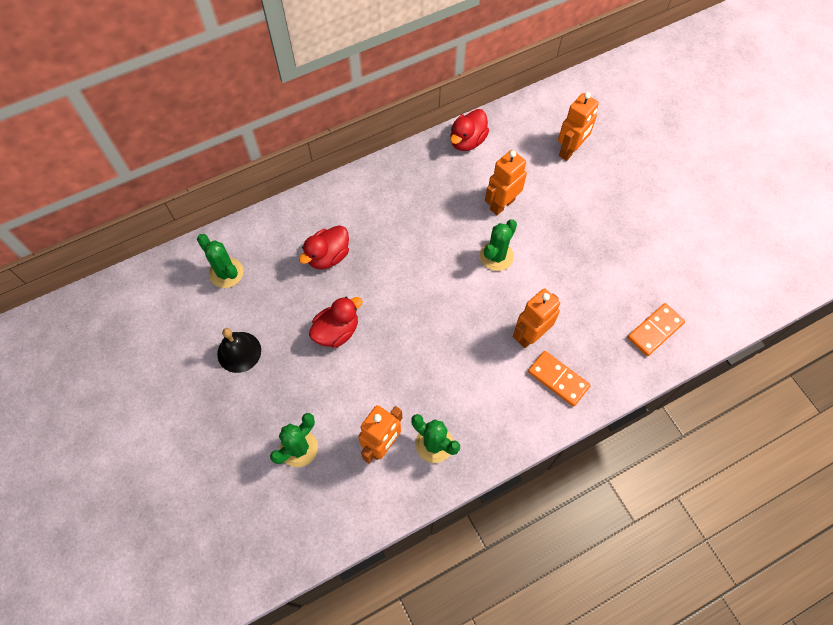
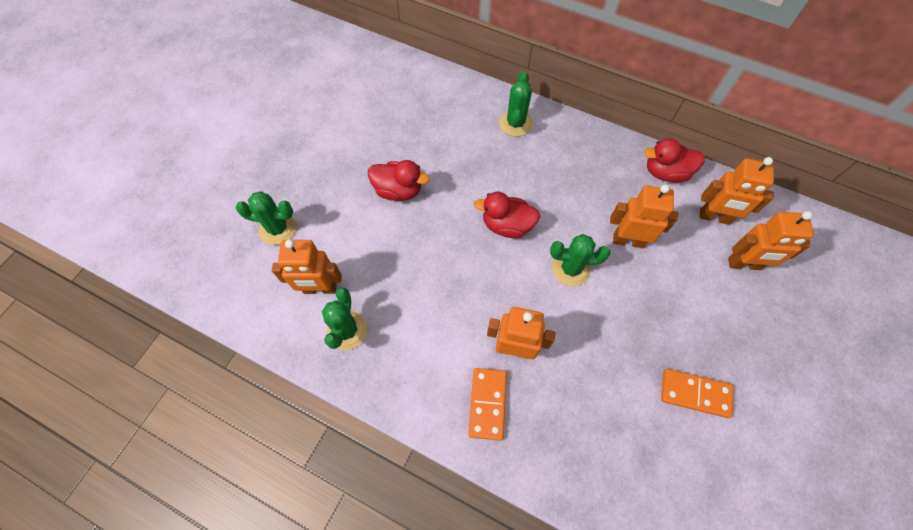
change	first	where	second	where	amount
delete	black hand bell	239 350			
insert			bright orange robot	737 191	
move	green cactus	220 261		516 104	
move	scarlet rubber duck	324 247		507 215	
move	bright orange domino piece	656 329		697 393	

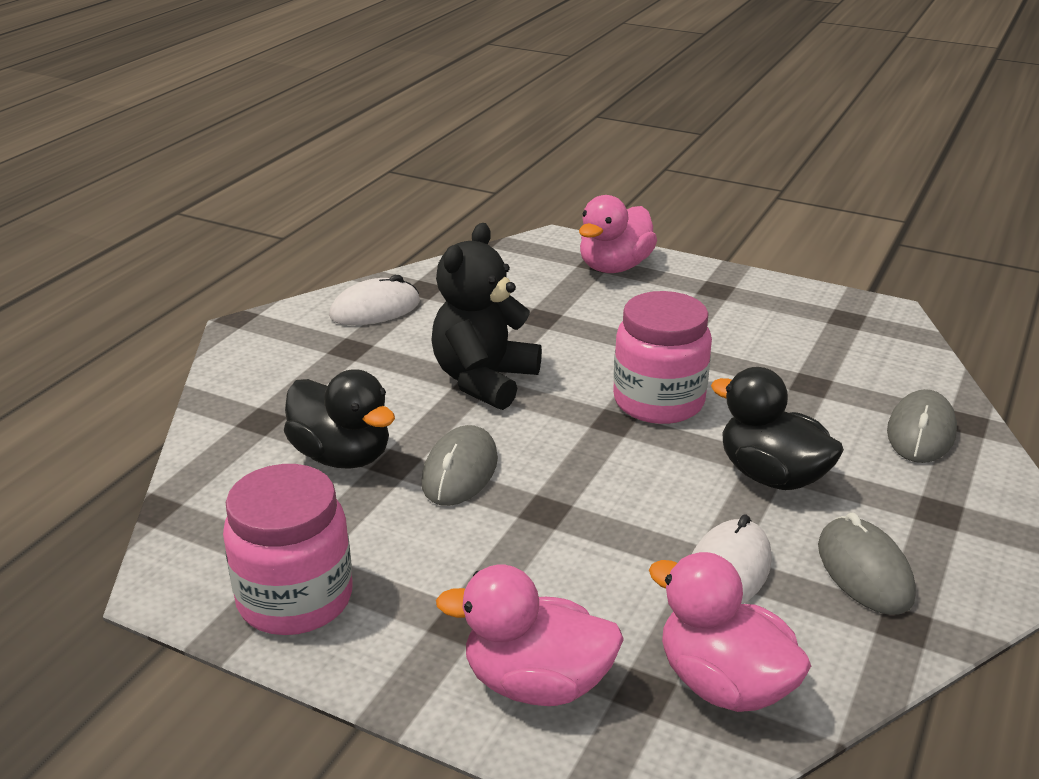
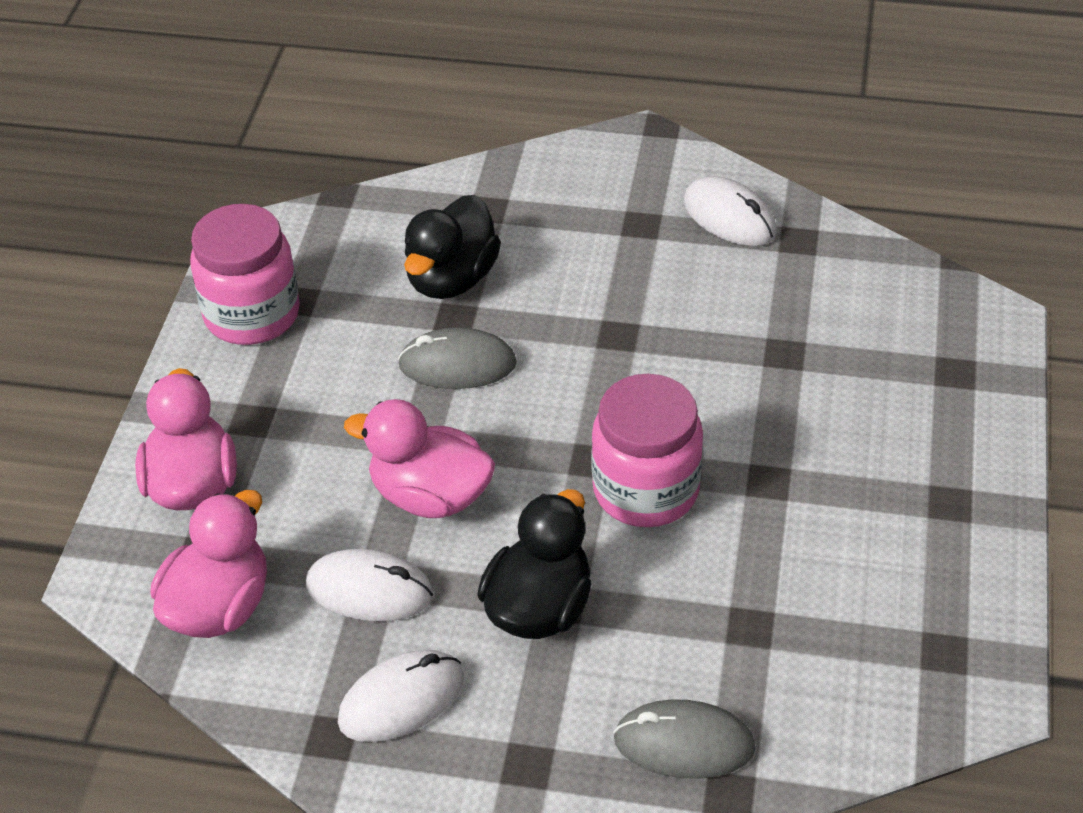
change	first	where	second	where	amount
delete	black stuffed bear	486 316			
move	pink rubber duck	618 234		419 458	
recolor	grey mouse	867 564	white mouse	401 696	

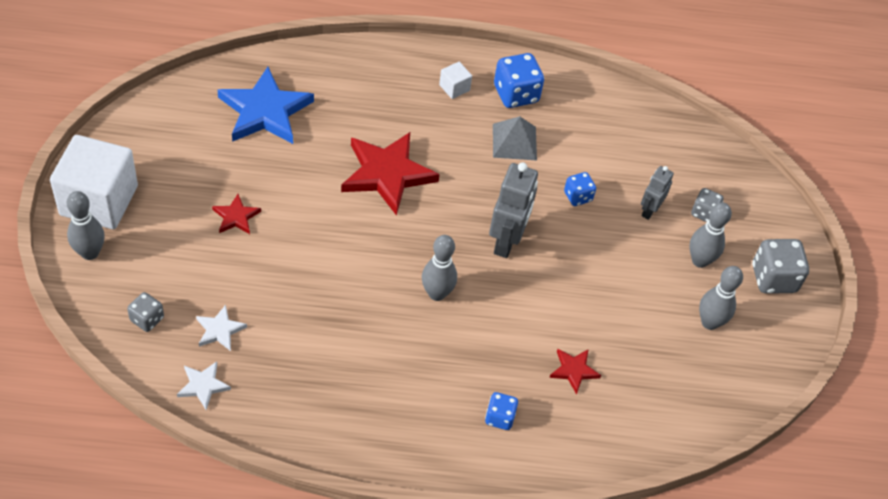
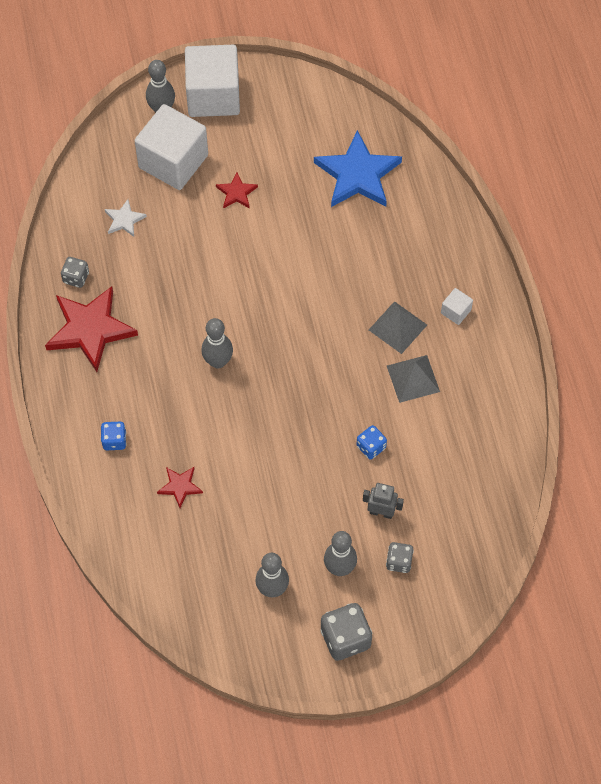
change	first	where	second	where	amount
delete	white star shape	204 385			
delete	grey robot	513 210			
delete	cobalt game die	519 80			
insert			white cube	171 147	
insert			grey pyramid	398 327	
move	grey game die	145 312		75 272	
move	scarlet star shape	390 174		91 329	

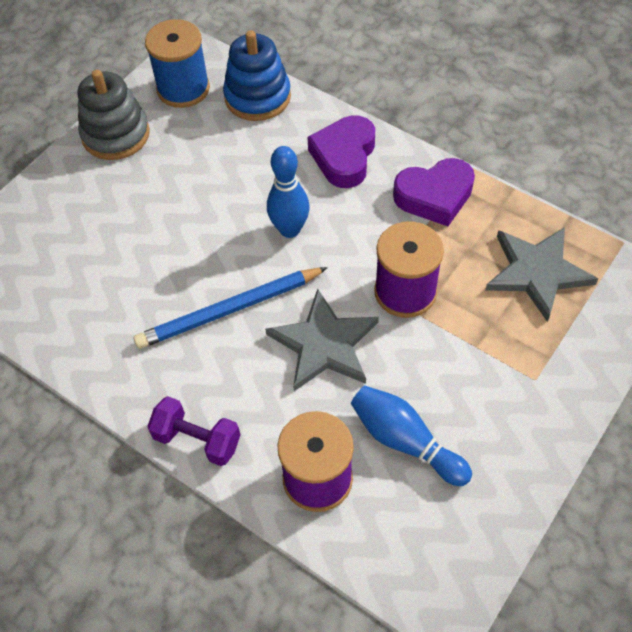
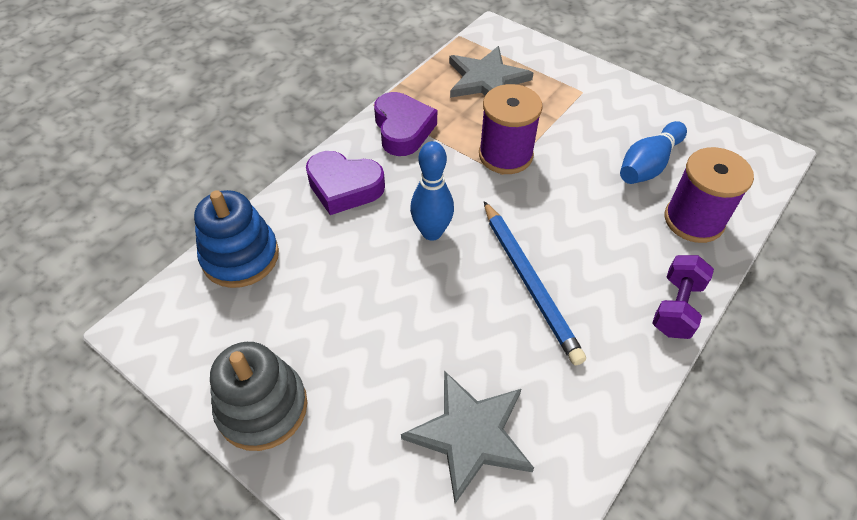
change	first	where	second	where	amount
delete	cobalt spool	177 63			
move	grey star shape	322 340		467 437	

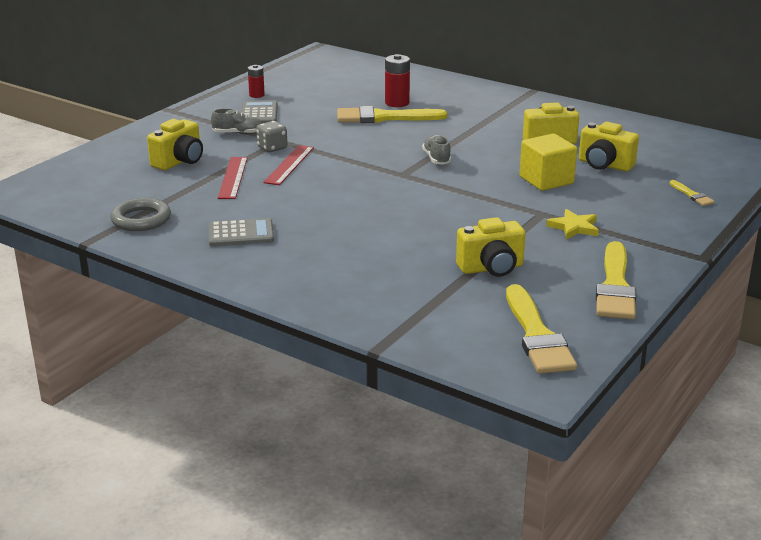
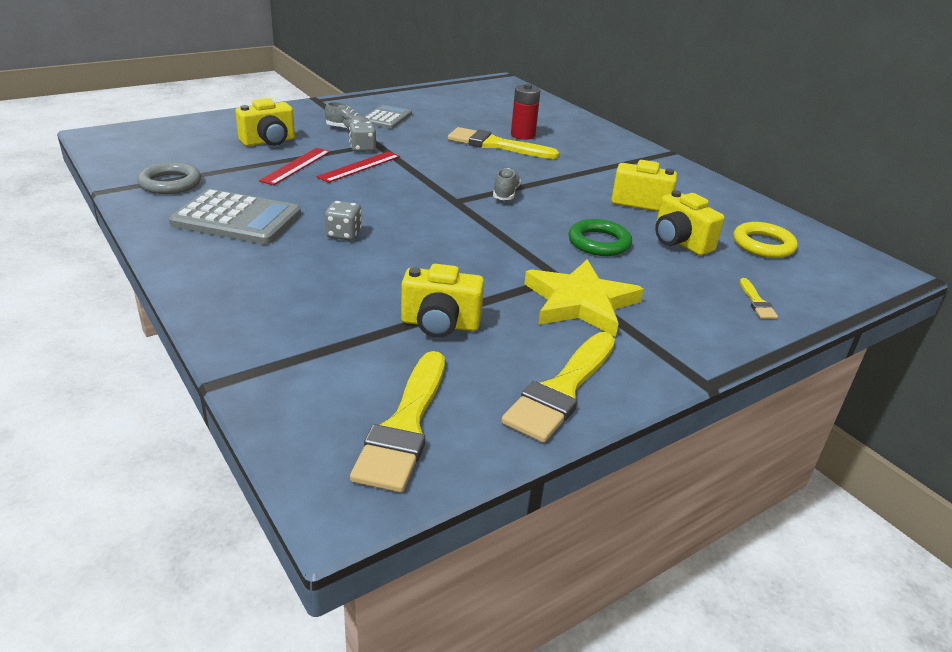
change	first	where	second	where	amount
delete	scarlet power cell	256 81			
insert			grey game die	343 221	
insert			golden hoop	765 240	
replace	golden cube	548 162	green hoop	600 237	
resize	grey pocket calculator	241 232		235 217	x1.60
resize	golden star shape	572 224		584 298	x1.86

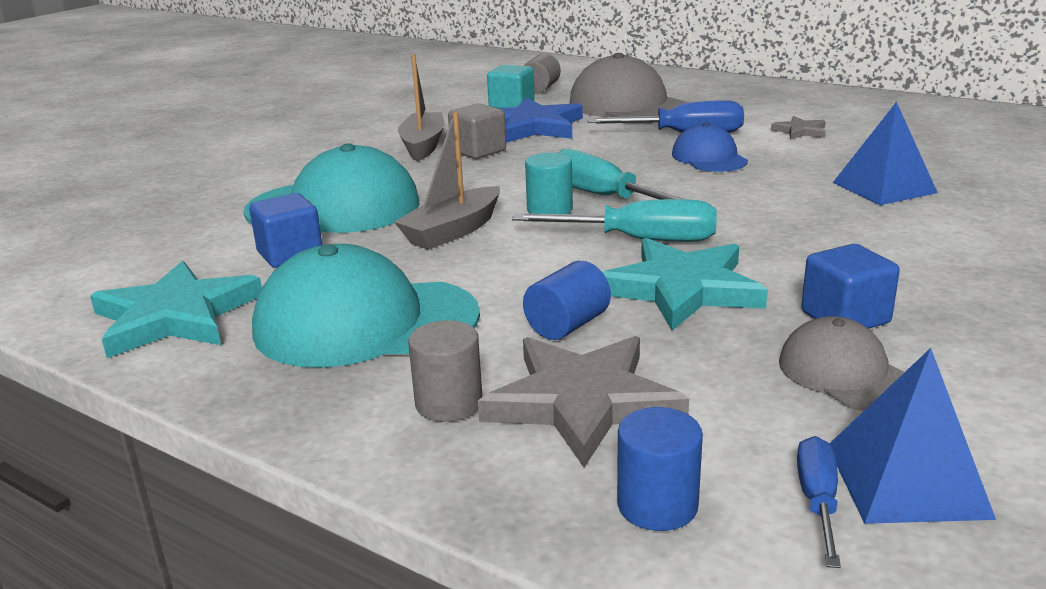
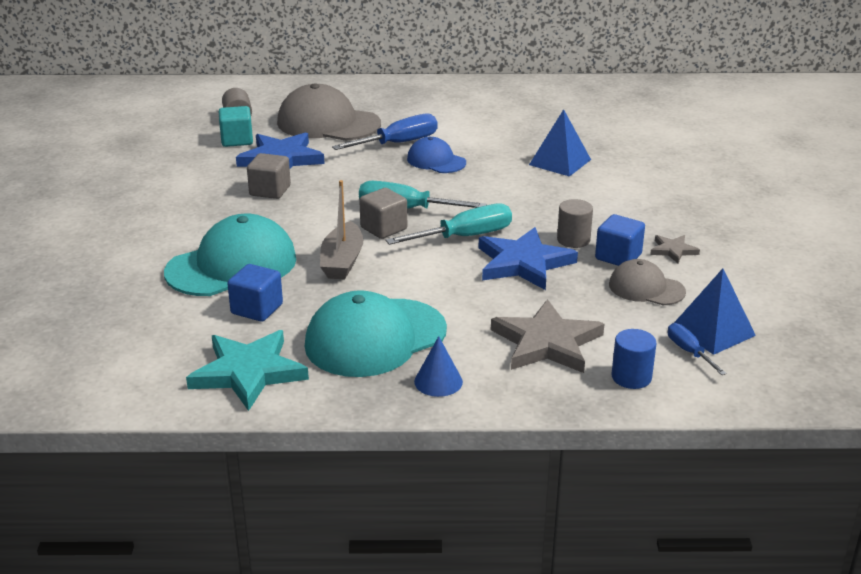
change	first	where	second	where	amount
delete	grey toy boat	421 108			
delete	cobalt cylinder	567 300			
insert			cobalt cone shape	438 366	
move	grey cylinder	445 371		575 223	
move	grey star shape	798 128		675 249	
replace	turquoise cylinder	549 183	grey cube	383 213	
recolor	turquoise star shape	685 284	cobalt star shape	528 258	

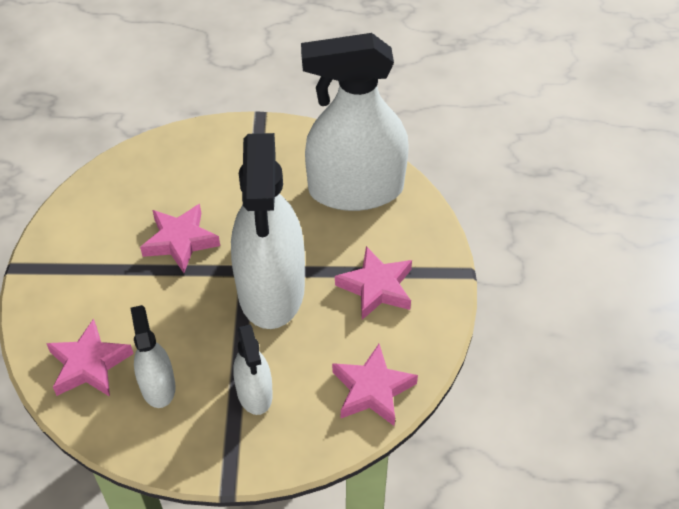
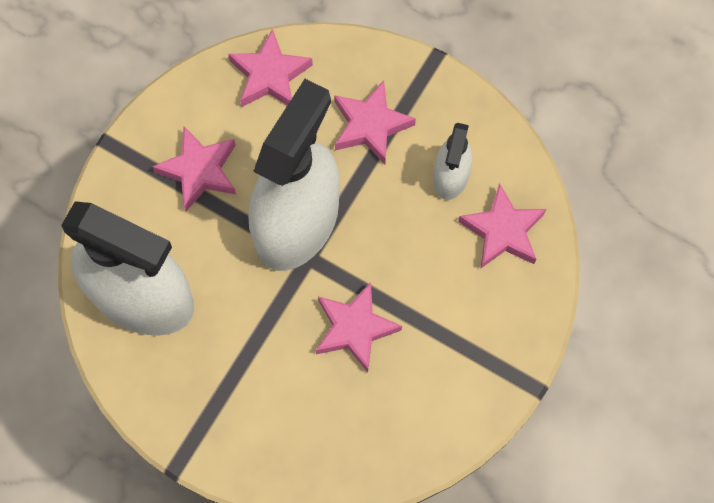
change	first	where	second	where	amount
replace	white spray bottle	253 369	pink star shape	375 122	

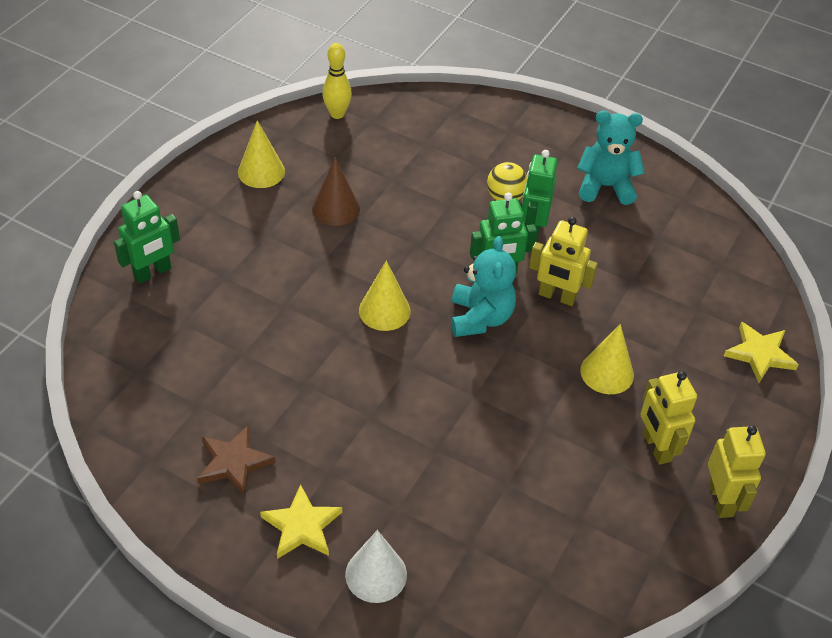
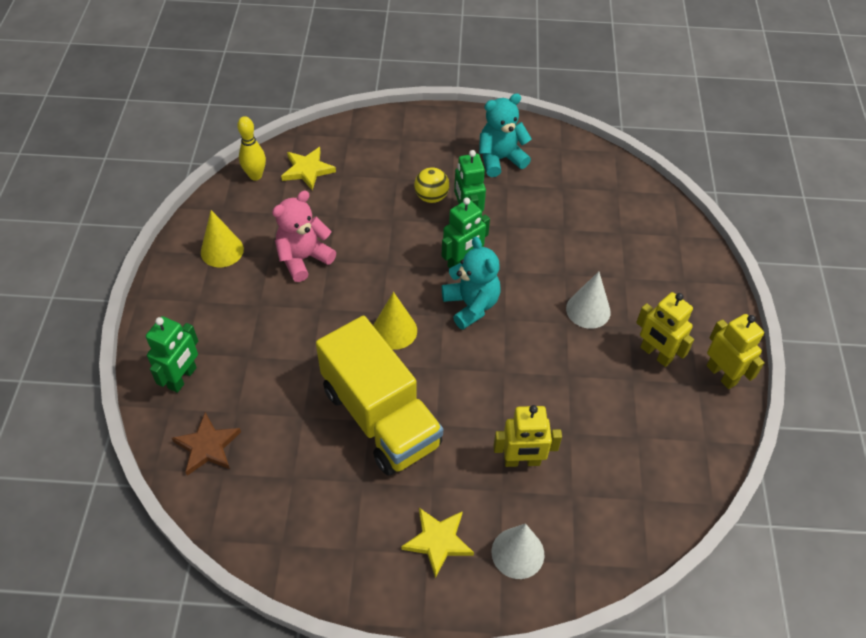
change	first	where	second	where	amount
insert			golden toy truck	379 396	
move	dark brown star shape	236 461		206 444	
move	golden robot	563 261		527 436	
move	golden star shape	761 352		308 168	
replace	dark brown cone shape	336 192	pink stuffed bear	304 236	
recolor	golden cone shape	607 359	white cone shape	588 300	

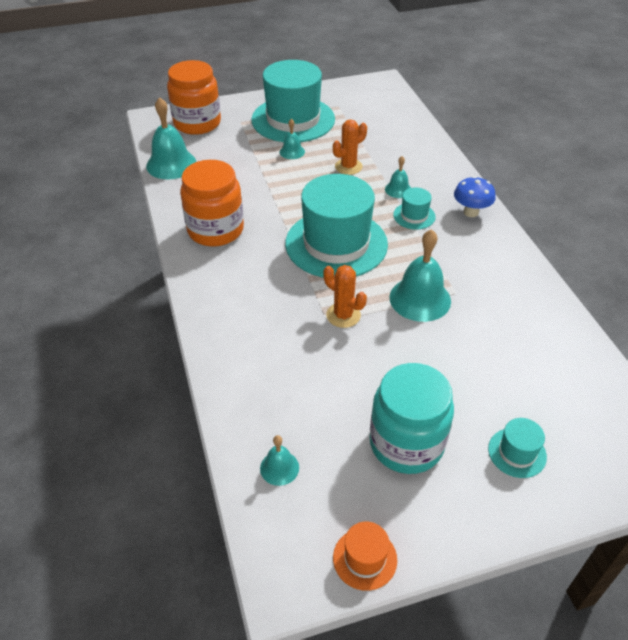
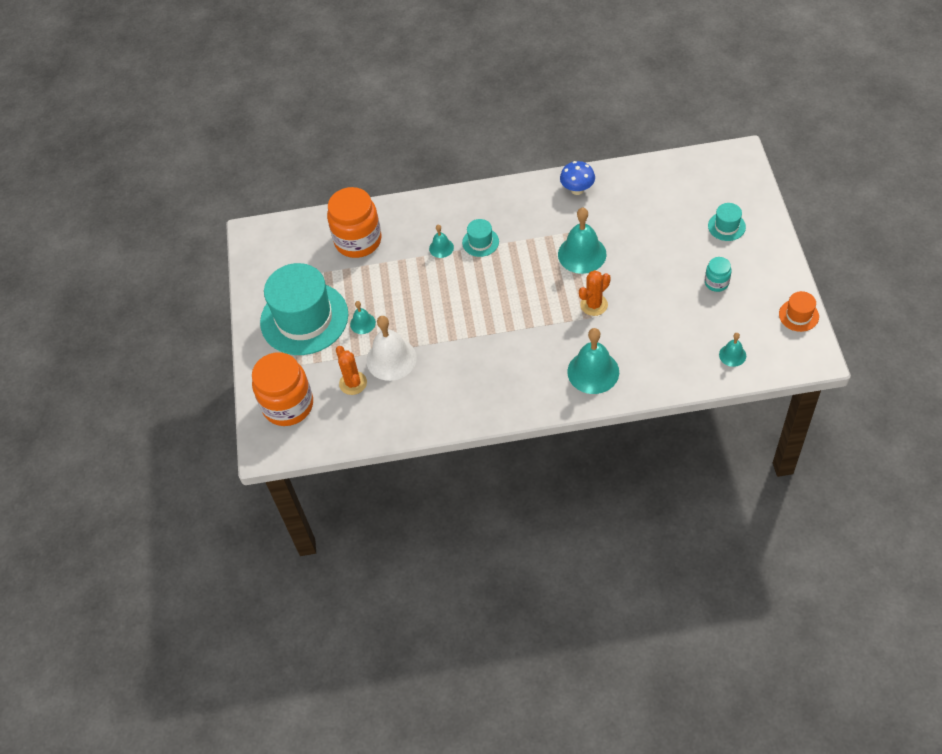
change	first	where	second	where	amount
delete	turquoise hat	336 226			
insert			white hand bell	391 348	
move	turquoise hand bell	171 138		593 361	
move	bright orange preserve jar	212 203		354 222	
move	bright orange cactus	350 147		351 370	
move	cobalt fungus	475 196		577 178	
resize	turquoise preserve jar	412 418		718 274	x0.48

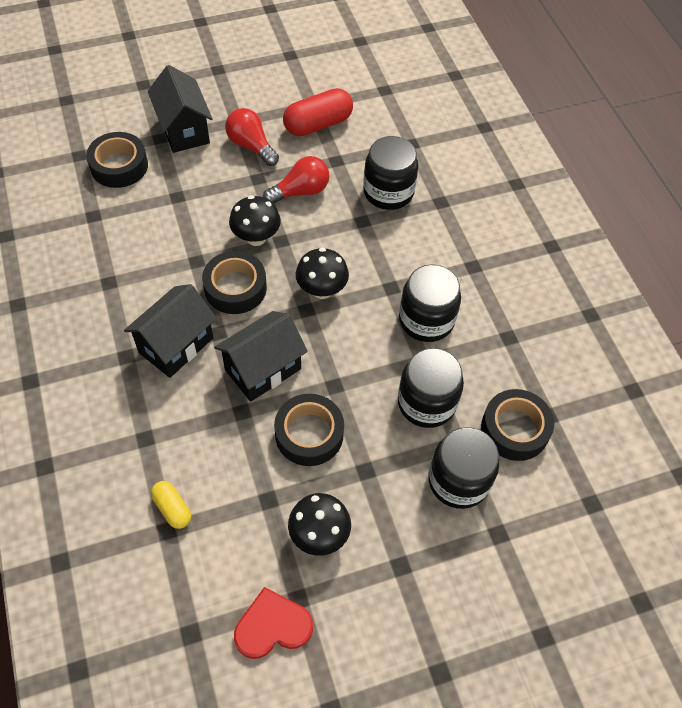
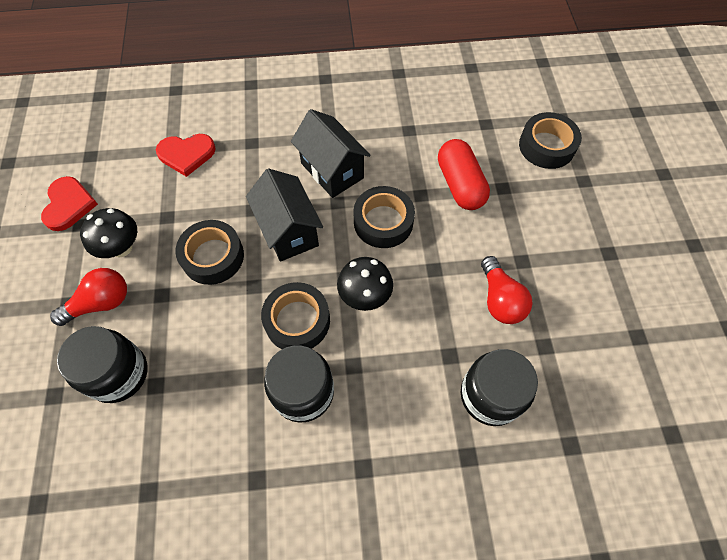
change	first	where	second	where	amount
delete	black cottage	180 109			
delete	black fungus	255 220			
delete	black preserve jar	431 388			
move	scarlet light bulb	252 137		88 297	
move	scarlet pill	318 112		464 174	
move	black tape	517 425		295 315	
replace	golden pill	171 505	scarlet heart shape	186 155	

